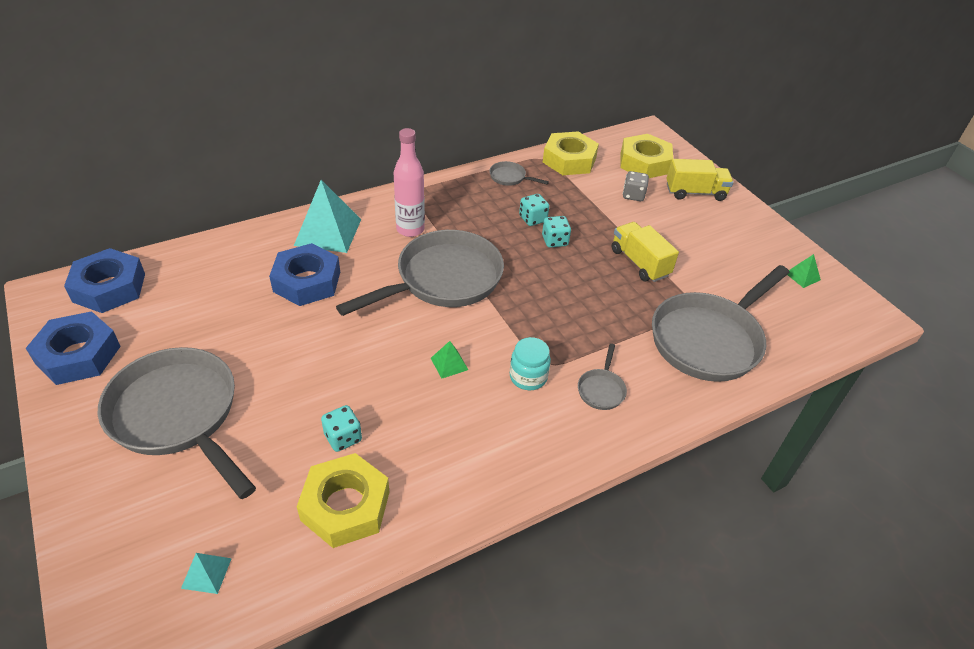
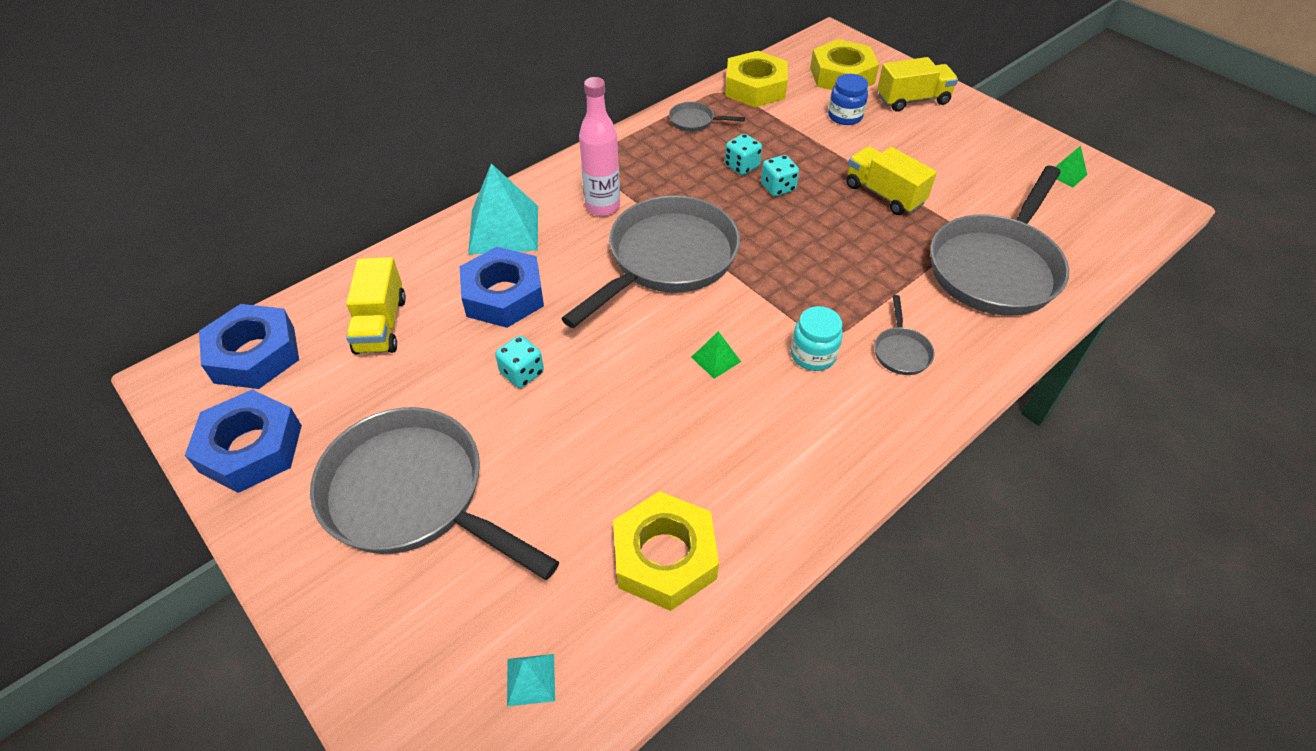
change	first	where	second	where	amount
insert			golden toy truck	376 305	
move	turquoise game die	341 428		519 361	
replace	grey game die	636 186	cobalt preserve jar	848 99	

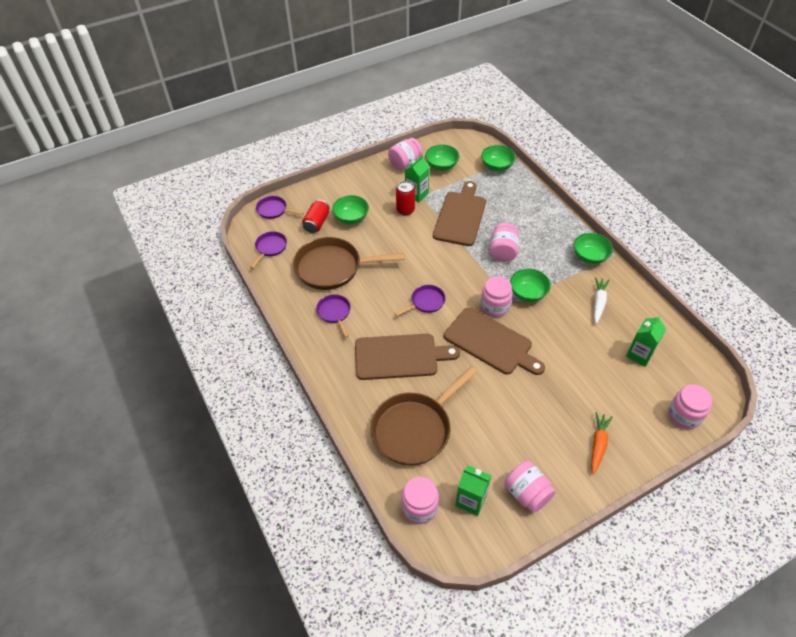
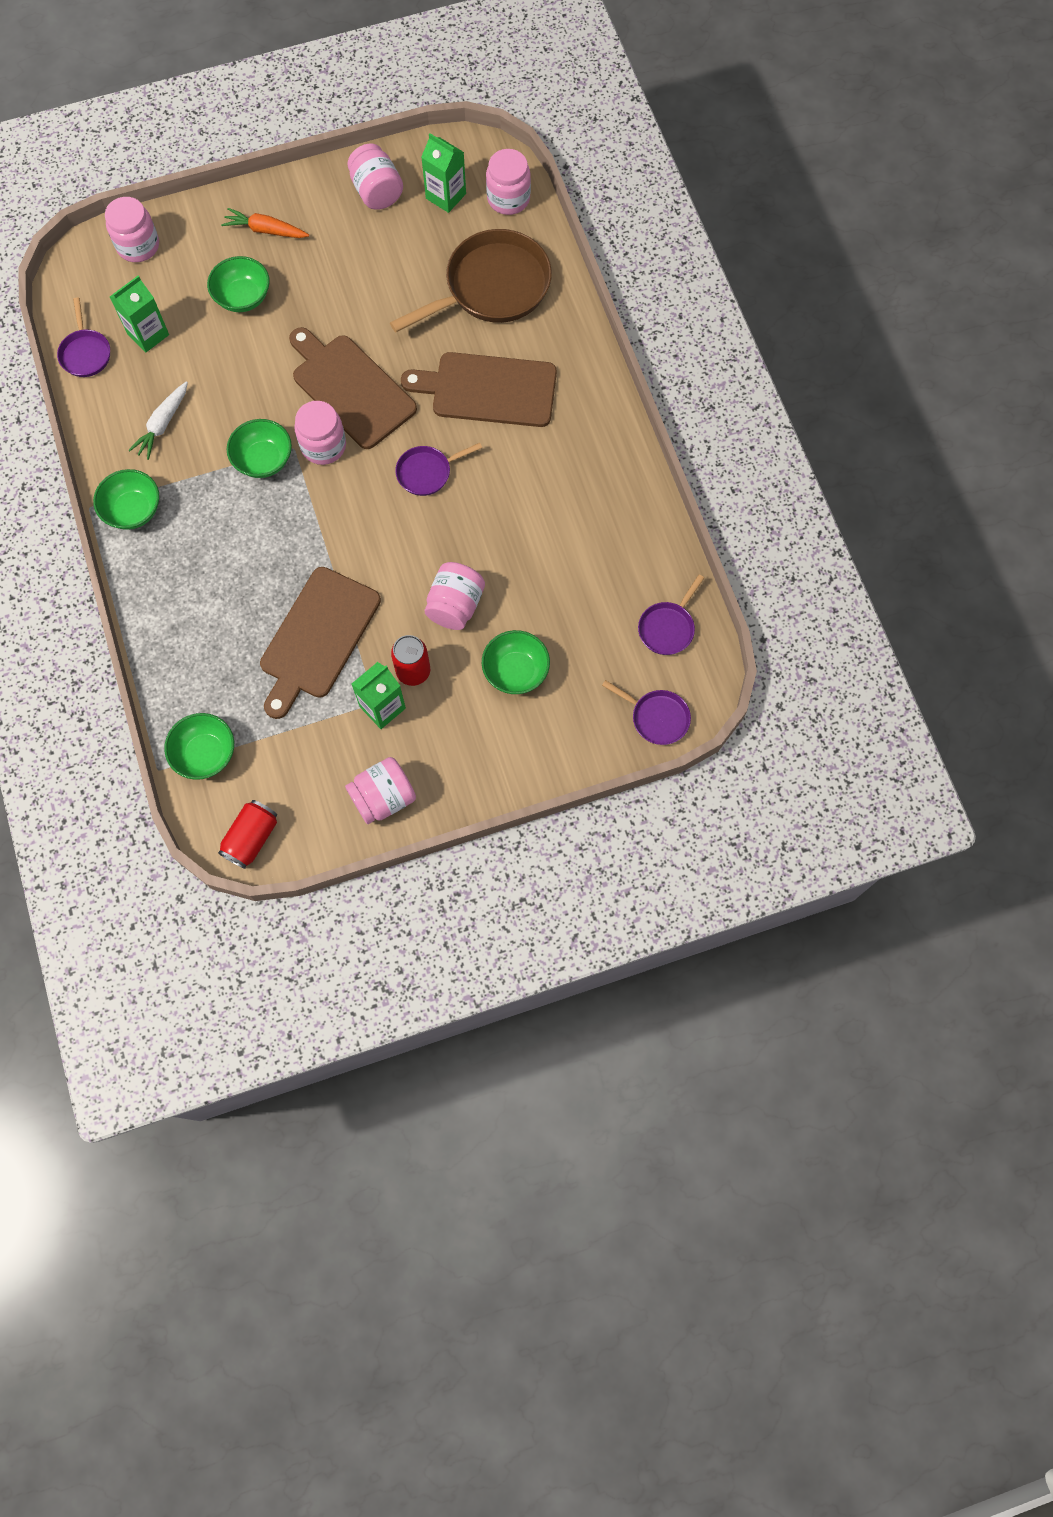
change	first	where	second	where	amount
delete	dark brown pan	349 263			
move	scarlet soda can	315 216		247 834	
move	violet pan	333 316		83 337	
move	green bowl	442 157		238 284	
move	pink preserve jar	504 242		455 596	
rotate	bright orange toy carrot	602 443		265 223	75 degrees clockwise

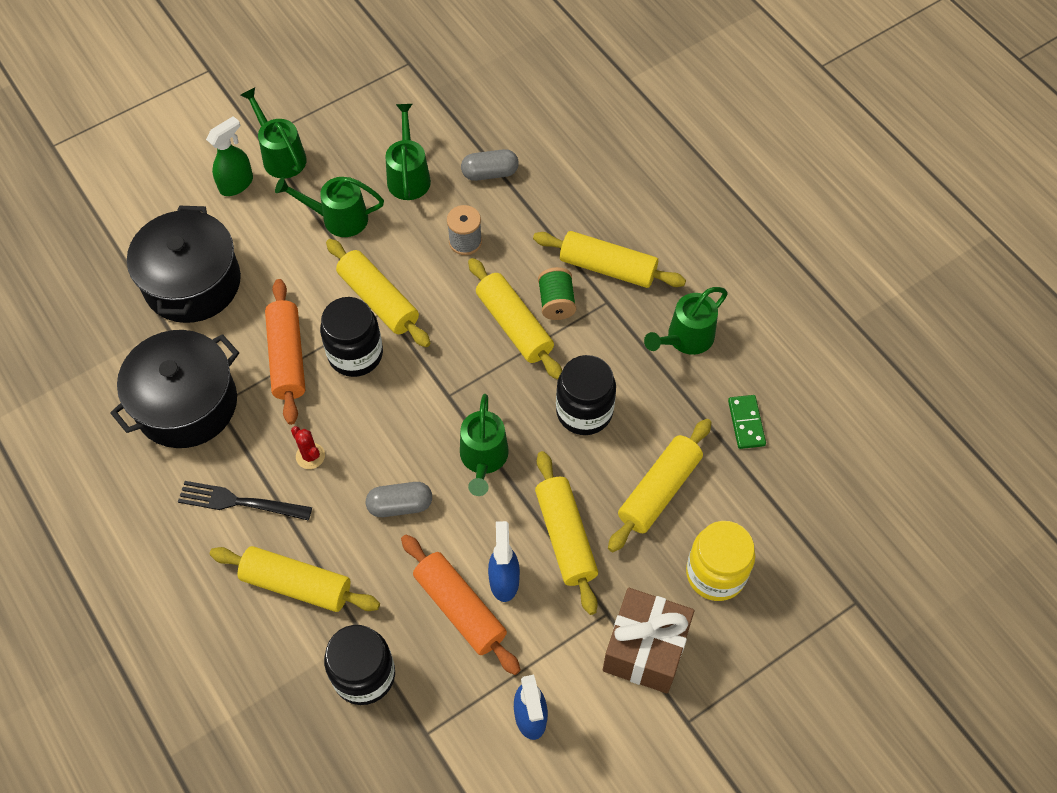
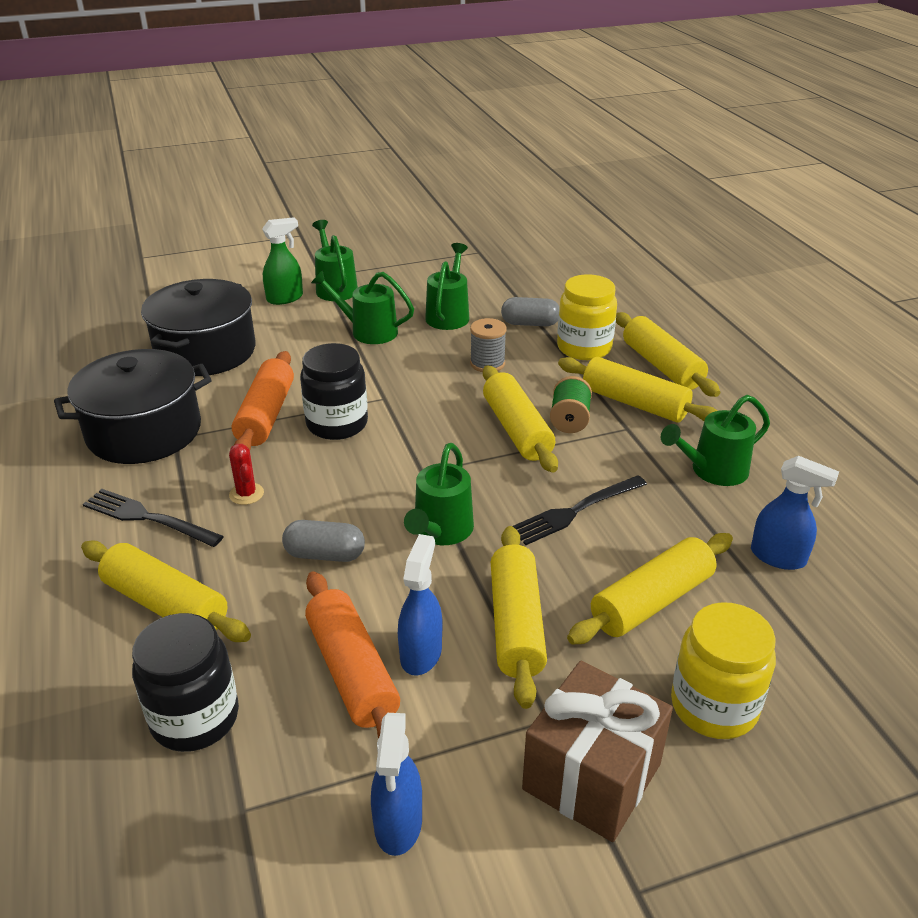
change	first	where	second	where	amount
insert			golden preserve jar	587 317	
move	golden pastry roller	378 293		668 354	
replace	black preserve jar	586 395	black fork	580 510	
replace	green domino piece	747 422	cobalt spray bottle	795 513	

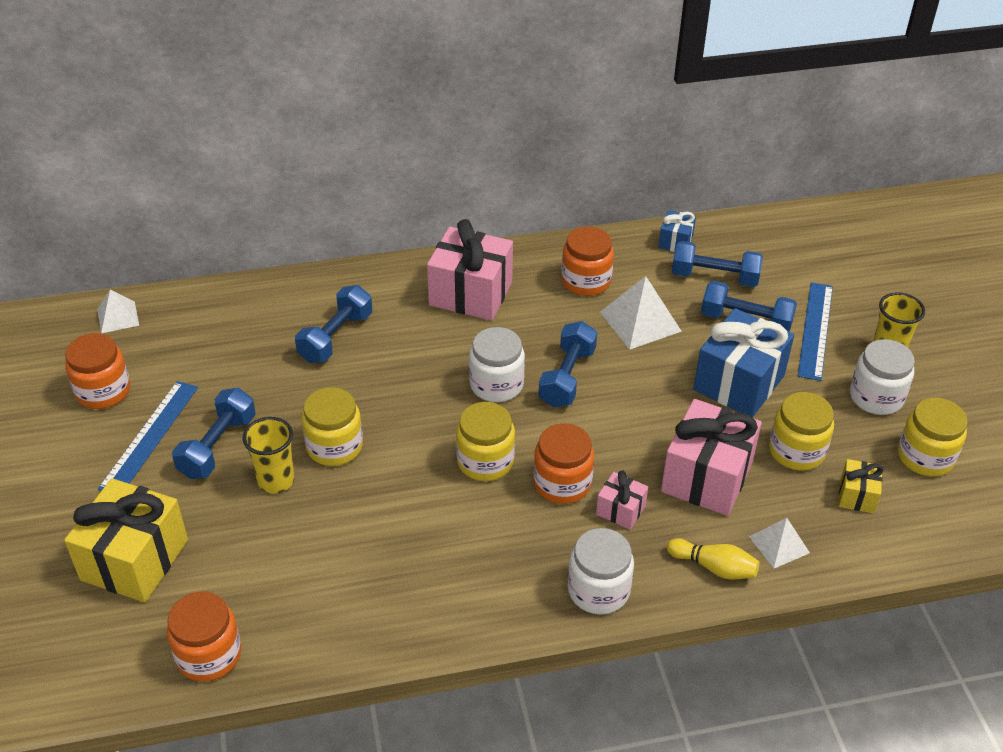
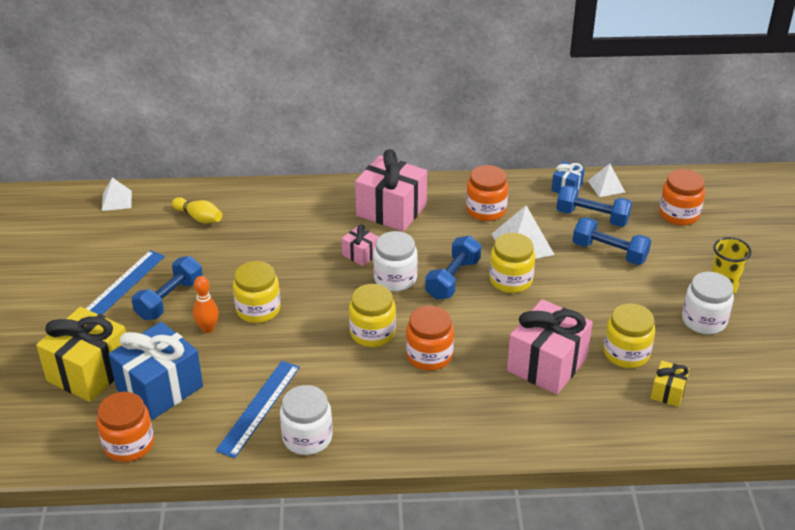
change	first	where	second	where	amount
delete	cobalt hand weight	333 324			
move	bright orange preserve jar	97 371		682 197	
move	white preserve jar	601 571		306 420	
move	pink gift	622 500		360 245	
move	golden bowling pin	713 559		197 210	
move	cobalt gift	743 363		155 371	
move	white pyramid	779 543		606 180	
move	cobalt ruler	815 331		258 409	
move	golden preserve jar	933 437		512 263	
replace	golden tumbler	268 455	bright orange bowling pin	206 304	

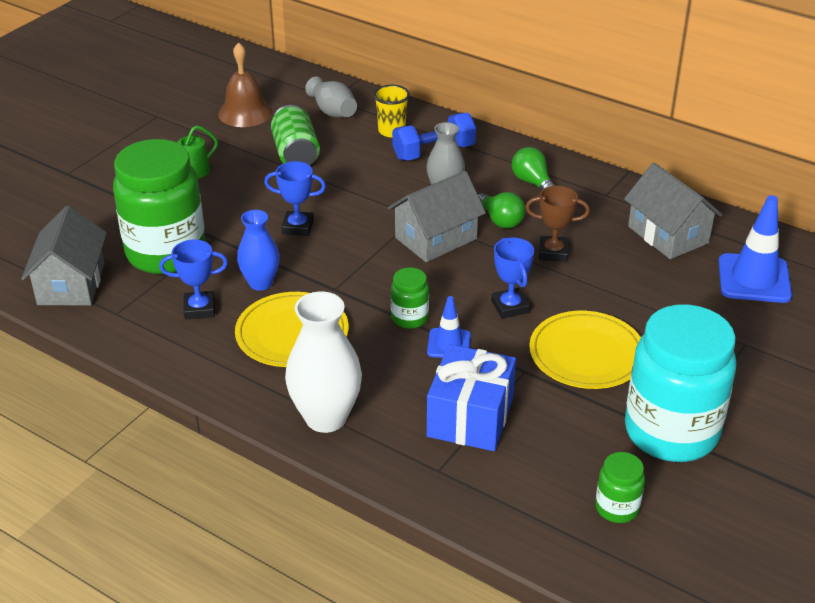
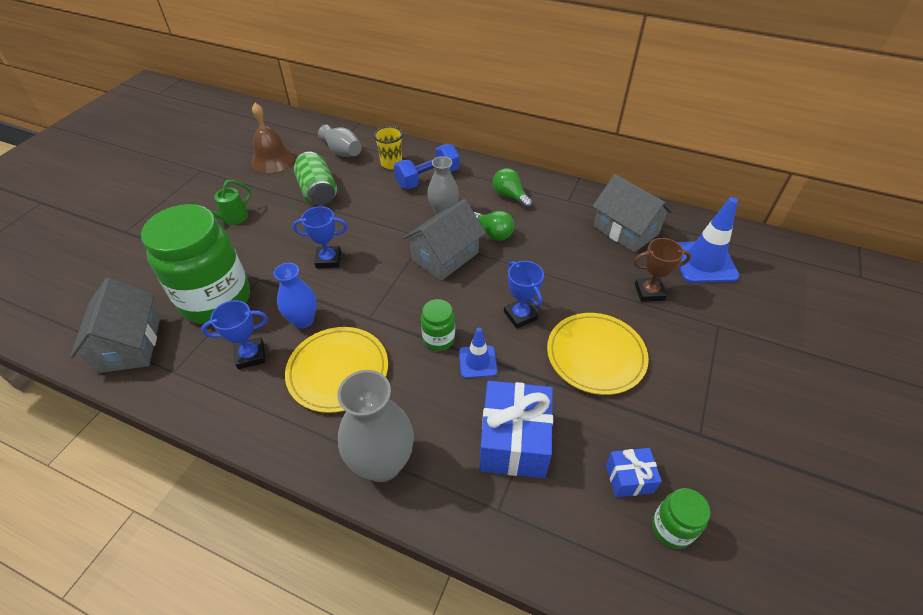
change	first	where	second	where	amount
delete	turquoise preserve jar	680 383			
insert			cobalt gift	634 472	
move	dark brown award cup	557 224		662 270	
recolor	white tall vase	323 362	grey tall vase	375 426	

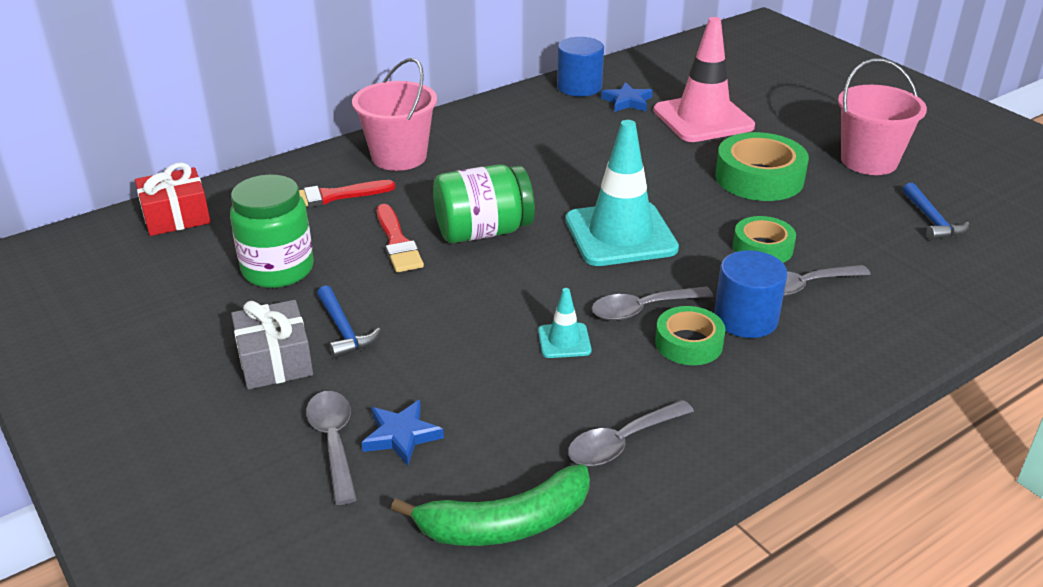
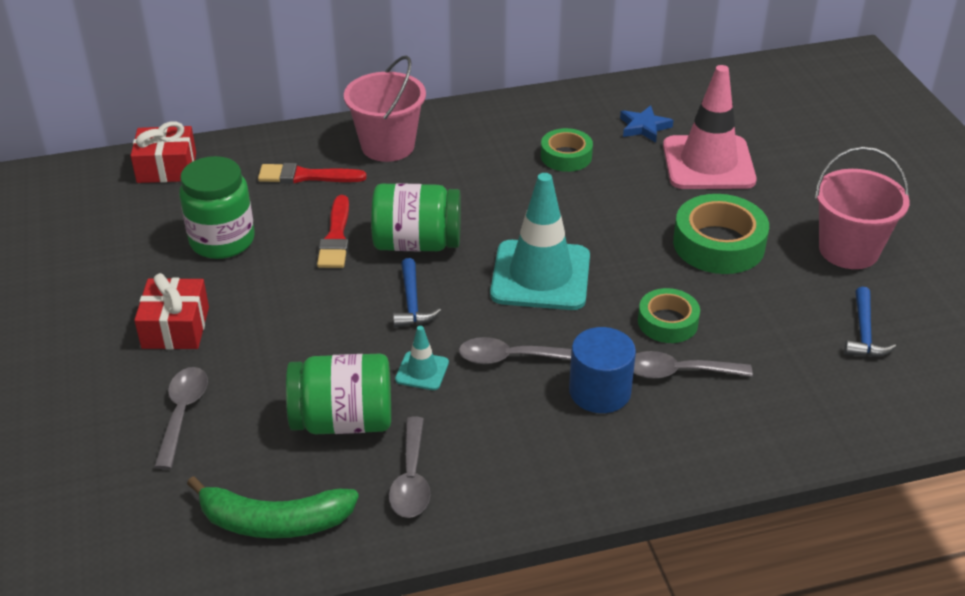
change	first	where	second	where	amount
delete	cobalt star shape	402 432			
delete	cobalt cylinder	580 67			
insert			green preserve jar	338 394	
move	cobalt carpenter's hammer	349 322		417 292	
move	green tape	690 335		567 150	
recolor	grey gift	272 345	scarlet gift	171 311	
rotate	grey teaspoon	631 433		409 467	75 degrees counterclockwise

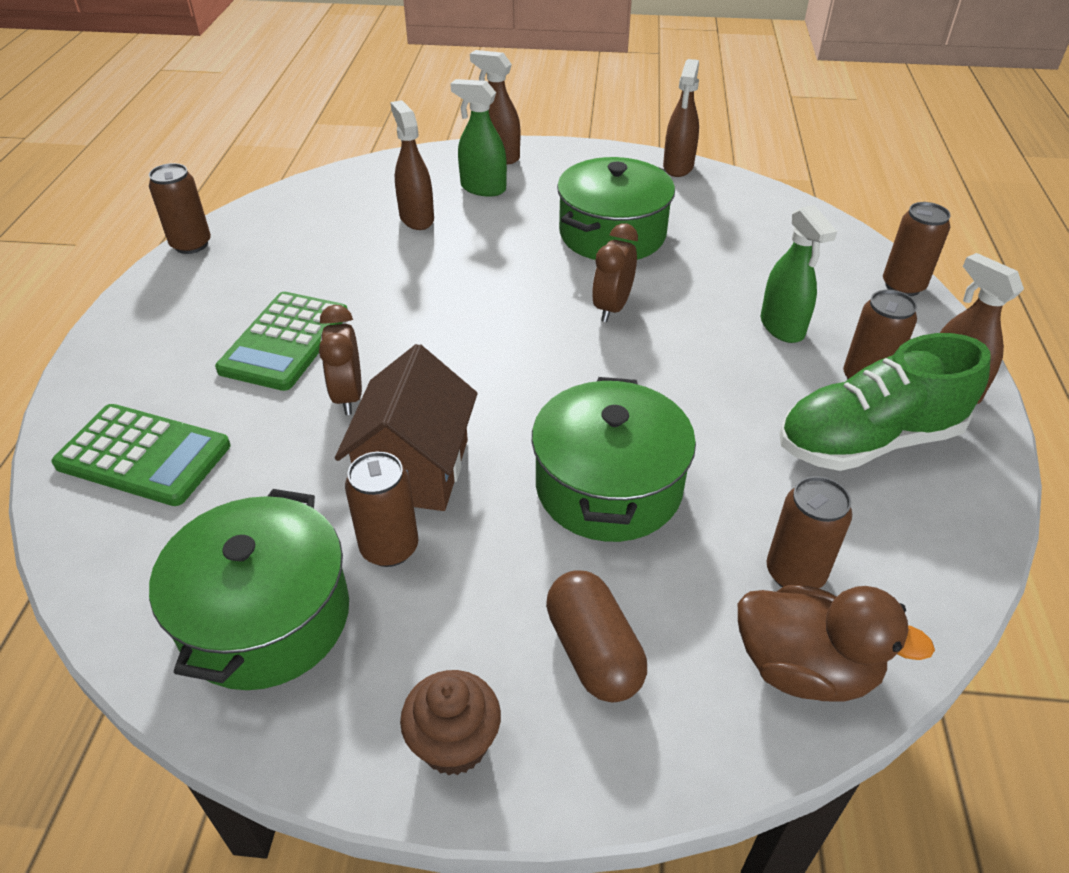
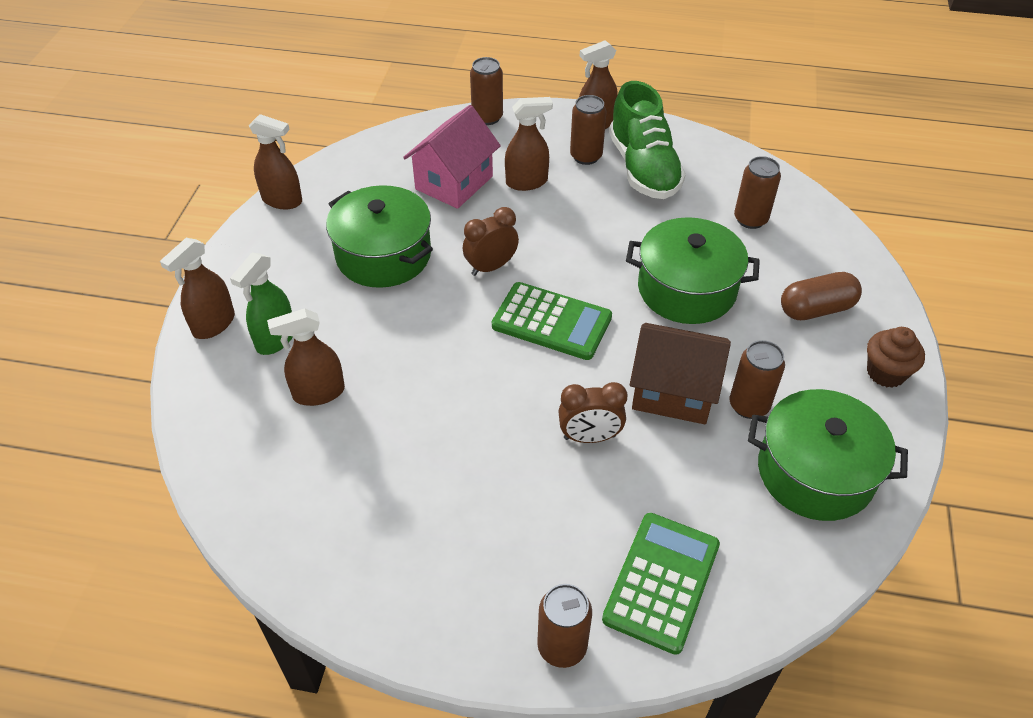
change	first	where	second	where	amount
delete	dark brown rubber duck	836 643			
insert			pink cottage	452 157	
move	dark brown soda can	180 208		564 626	
move	green pocket calculator	281 341		552 321	
recolor	green spray bottle	799 274	dark brown spray bottle	529 144	
rotate	dark brown clock	615 272		491 241	120 degrees clockwise

